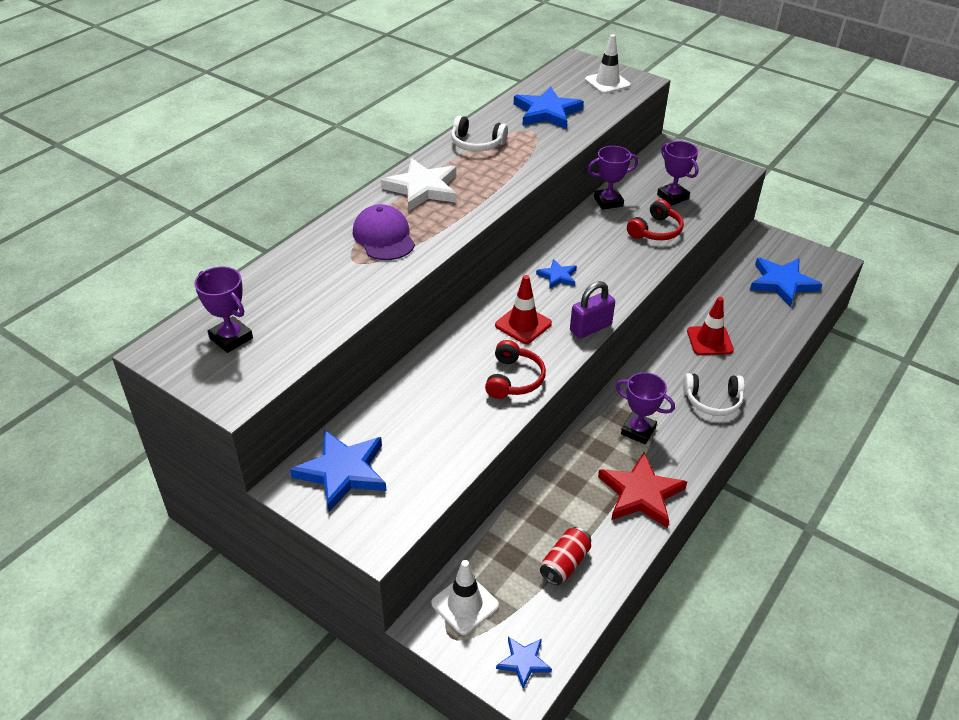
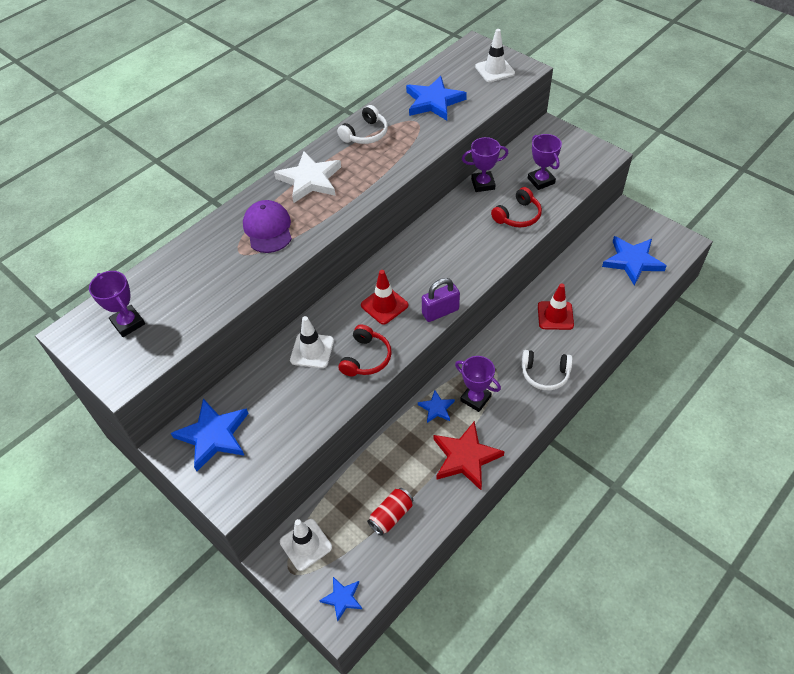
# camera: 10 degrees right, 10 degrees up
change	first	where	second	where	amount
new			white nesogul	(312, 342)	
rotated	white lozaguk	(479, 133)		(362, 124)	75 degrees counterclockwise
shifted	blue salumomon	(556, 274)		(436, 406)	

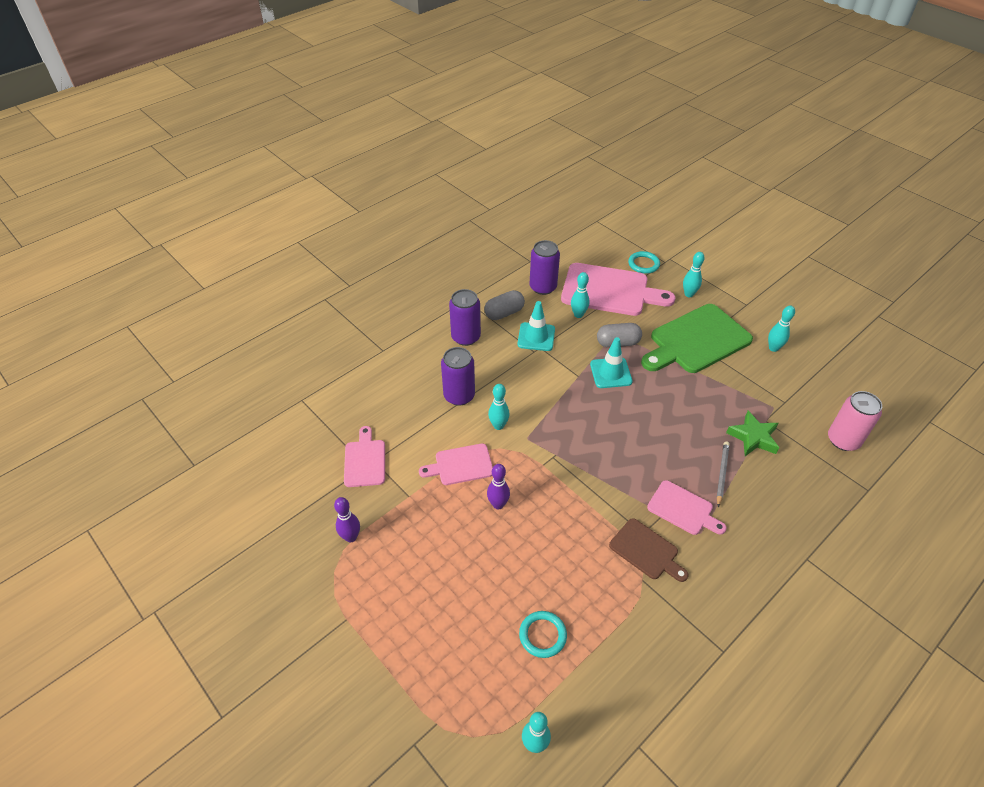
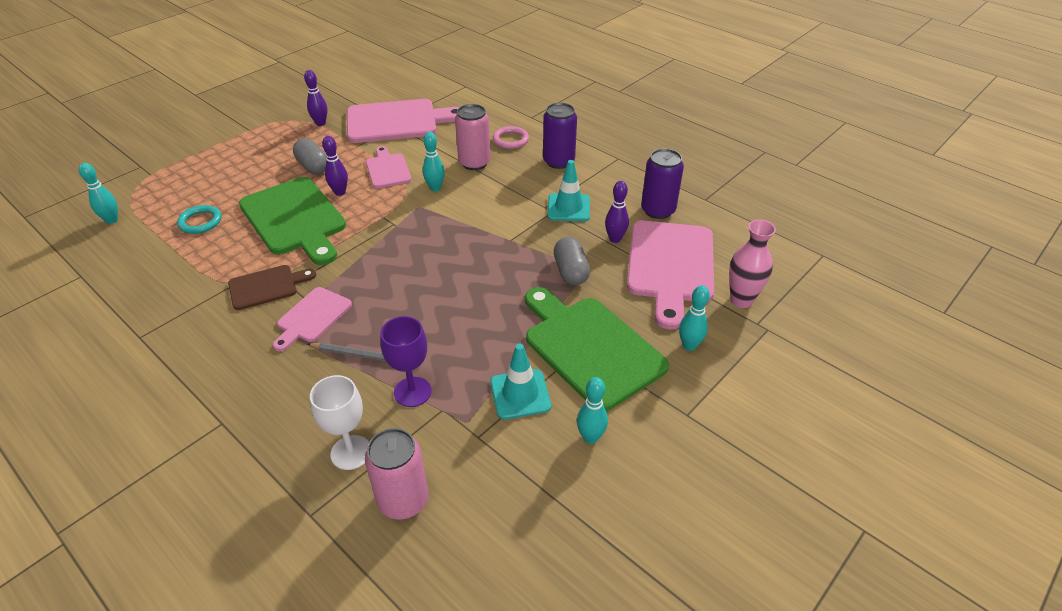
# camera: 85 degrees right, 5 degrees down
change	first	where	second	where	amount
rotated	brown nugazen	(648, 550)		(272, 287)	150 degrees counterclockwise
new			green nugazen	(292, 221)	
shifted	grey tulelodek	(504, 305)		(310, 156)	
new			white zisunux	(339, 422)	
scaled	pink nugazen	(364, 456)		(403, 121)	x1.86
swapped	green salumomon	(752, 433)	purple zisunux	(405, 361)	
repainted	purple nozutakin	(458, 376)	pink nozutakin	(473, 137)	
shifted	turquoise nesogul	(611, 362)		(520, 381)	
new			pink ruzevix	(511, 137)	
repainted	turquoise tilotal	(580, 295)	purple tilotal	(617, 212)	
swapped	turquoise ruzevix	(644, 262)	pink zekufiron	(752, 264)	

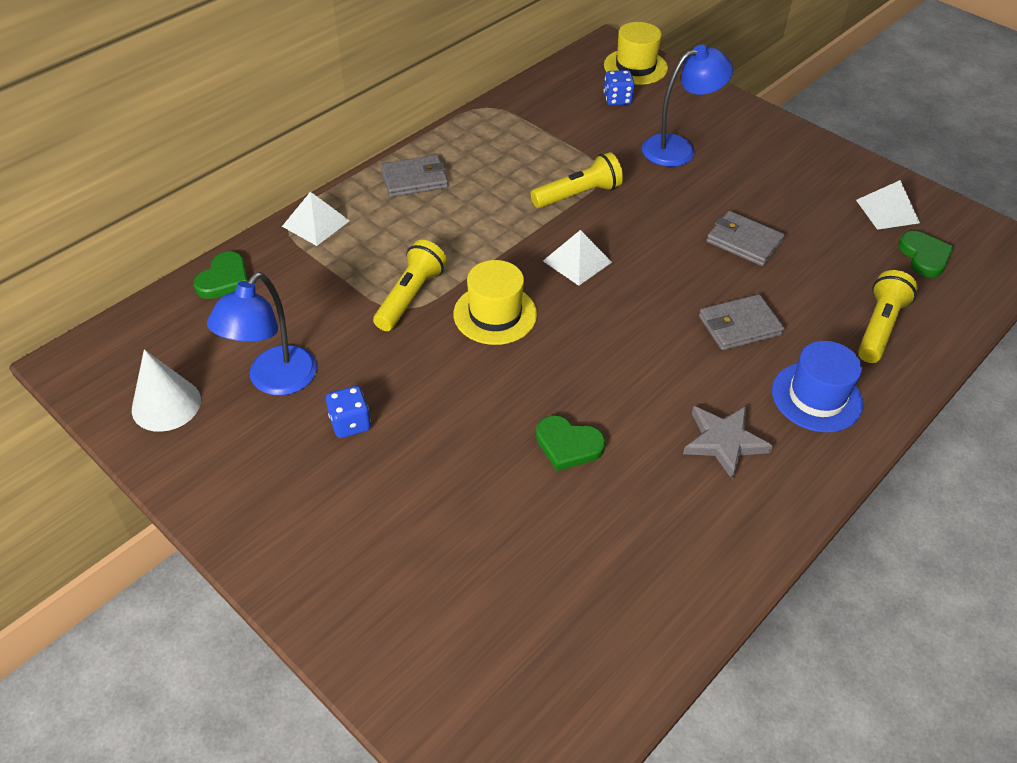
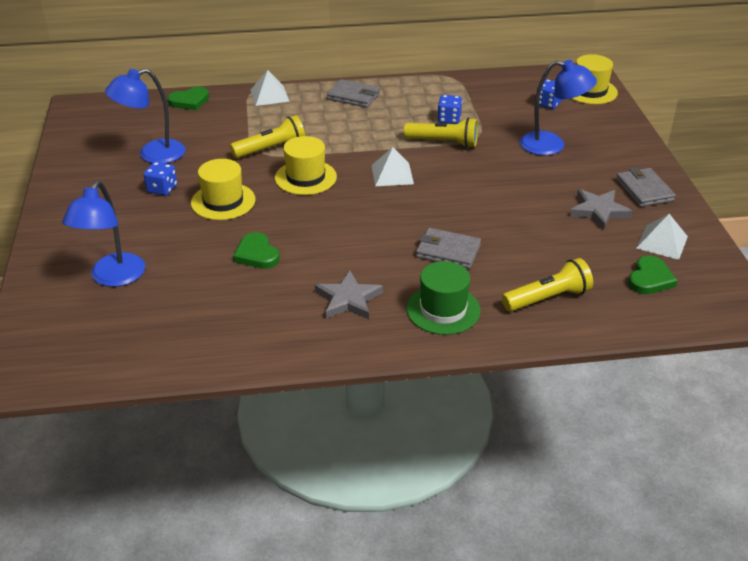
# camera: 40 degrees right, 10 degrees down
change	first	where	second	where	amount
new			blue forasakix	(103, 234)	
new			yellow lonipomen	(223, 189)	
repainted	blue lonipomen	(817, 386)	green lonipomen	(443, 298)	
new			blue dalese	(449, 109)	
new			grey salumomon	(601, 209)	
shifted	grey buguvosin	(745, 238)		(646, 187)	
gone	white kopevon	(166, 390)			

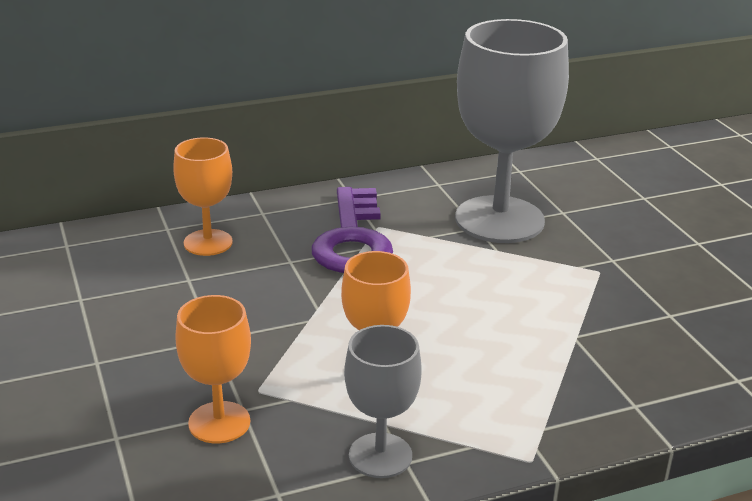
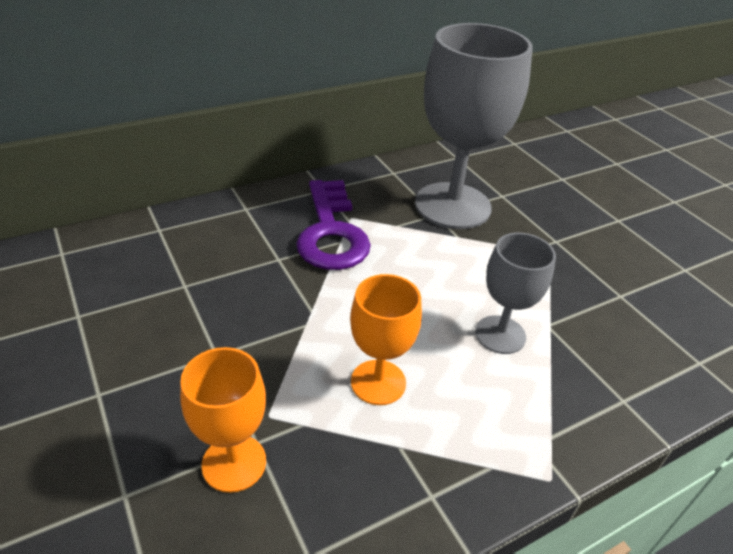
# camera: 10 degrees left, 10 degrees up
change	first	where	second	where	amount
shifted	grey zisunux	(383, 401)		(515, 293)	
gone	orange zisunux	(203, 197)			

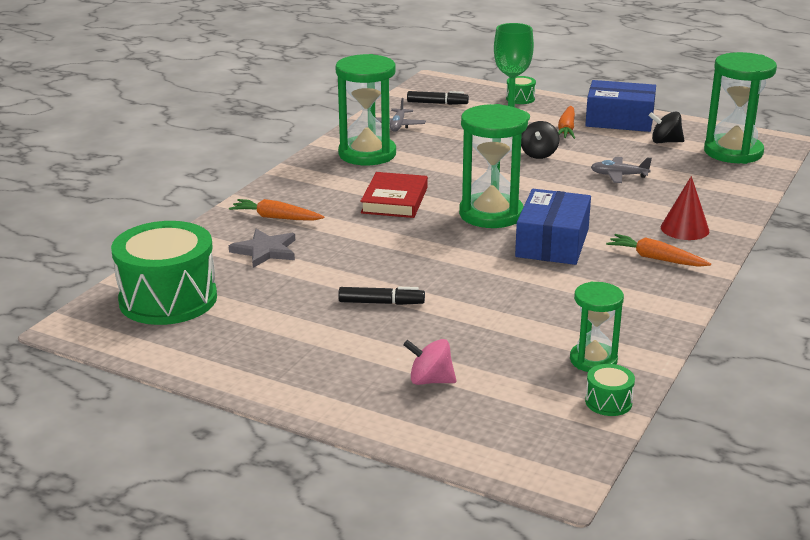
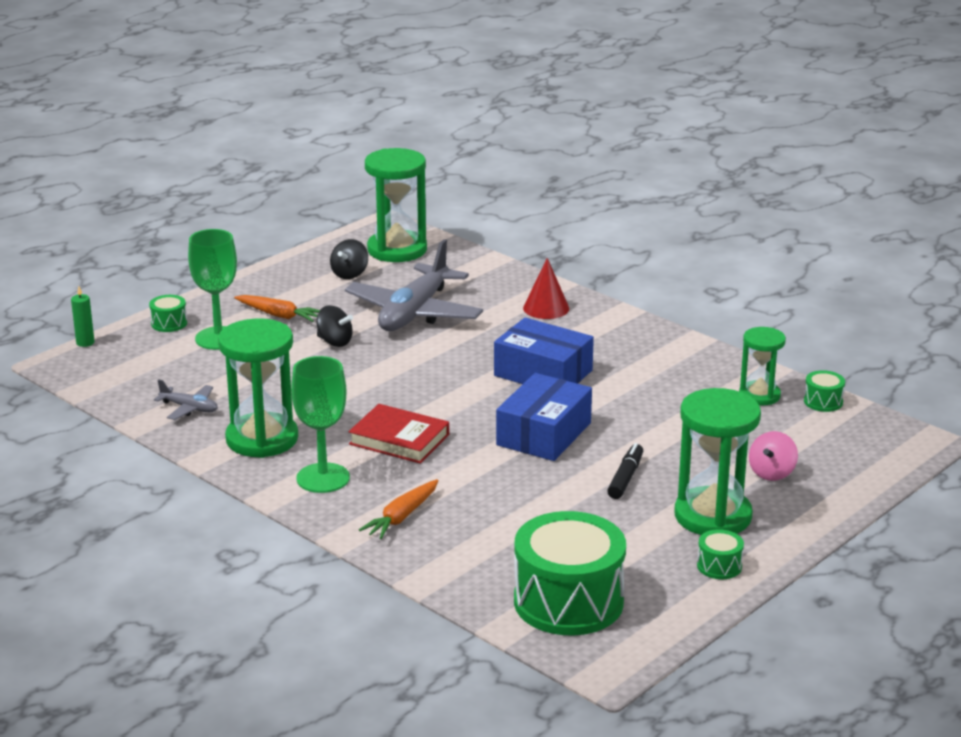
# camera: 75 degrees left, 0 degrees up
change	first	where	second	where	amount
new			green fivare	(82, 316)	
new			green zisunux	(320, 424)	
scaled	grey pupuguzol	(621, 170)		(414, 285)	x2.24
shifted	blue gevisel	(620, 106)		(544, 417)	
shifted	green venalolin	(493, 166)		(717, 461)	
new			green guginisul	(720, 554)	
gone	grey salumomon	(262, 248)			
gone	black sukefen	(438, 98)			
gone	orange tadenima	(658, 250)			

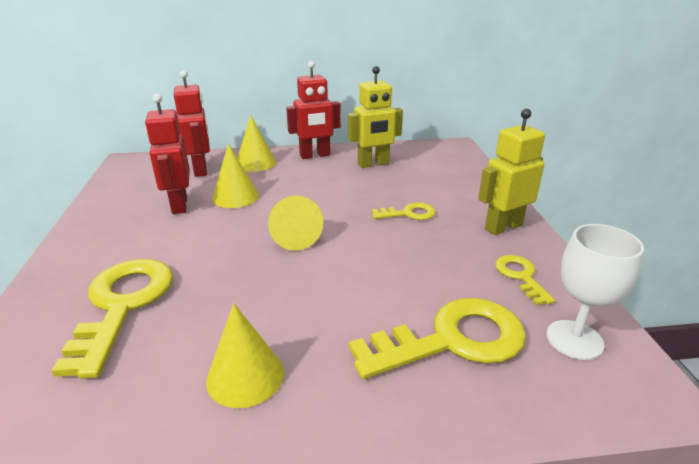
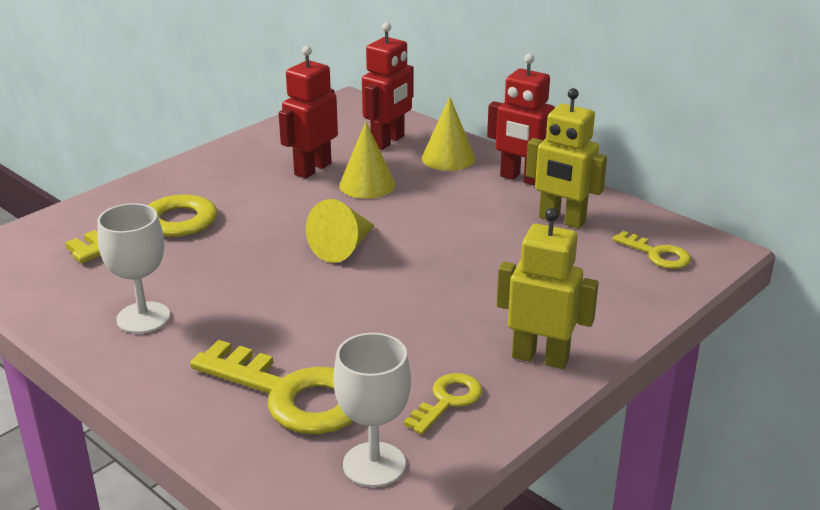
# camera: 50 degrees right, 0 degrees up
change	first	where	second	where	amount
swapped	yellow kopevon	(245, 355)	white zisunux	(133, 268)	
shifted	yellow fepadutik	(404, 211)		(651, 250)	

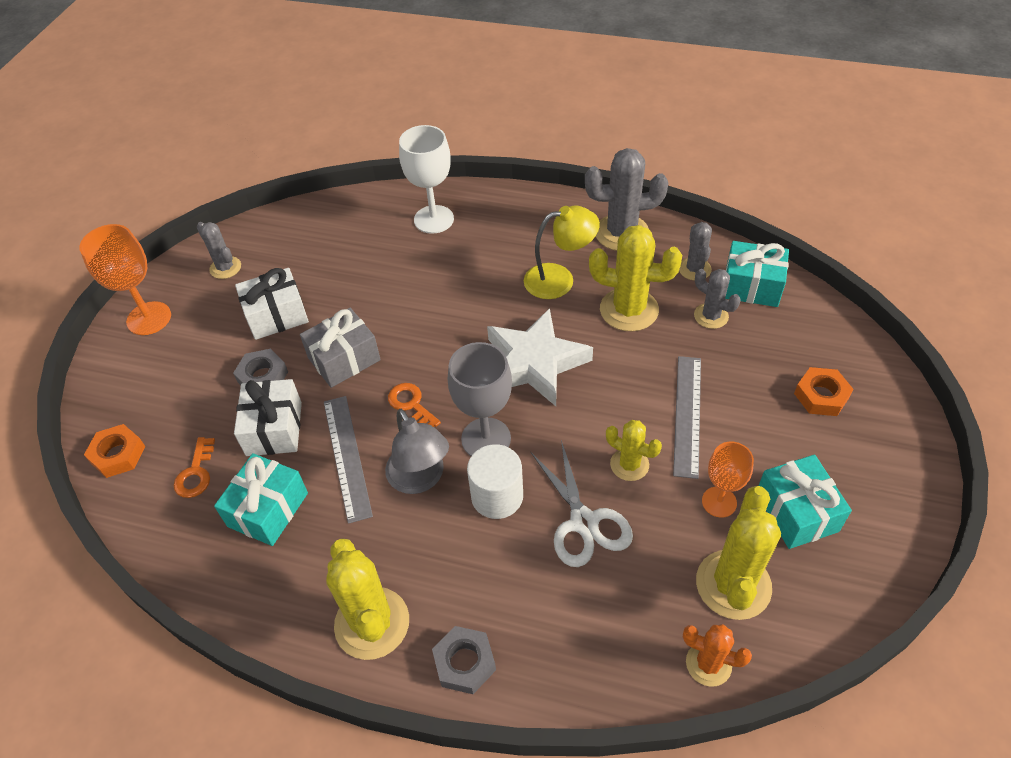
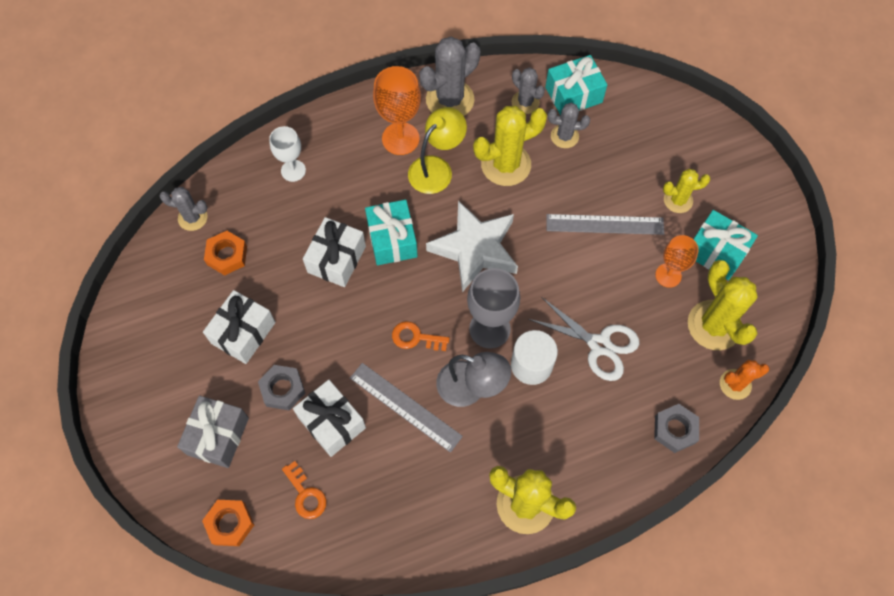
# camera: 40 degrees left, 15 degrees up
change	first	where	second	where	amount
shifted	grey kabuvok	(219, 250)		(184, 209)	
shifted	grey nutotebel	(340, 348)		(213, 432)	
shifted	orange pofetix	(823, 391)		(225, 253)	
scaled	white zisunux	(426, 179)		(287, 154)	x0.65
new			white nutotebel	(334, 252)	
shifted	turquoise nutotebel	(261, 499)		(391, 232)	
shifted	orange zisunux	(125, 279)		(397, 110)	
rotated	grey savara	(687, 417)		(605, 224)	60 degrees counterclockwise
shifted	grey pofetix	(464, 660)		(676, 428)	
shifted	yellow kabuvok	(634, 450)		(686, 191)	

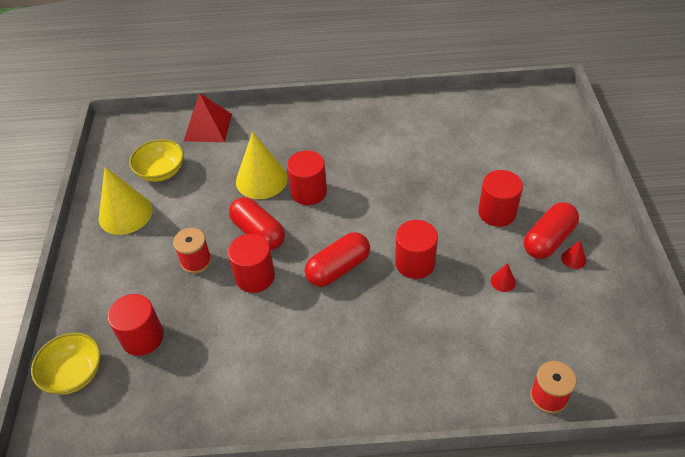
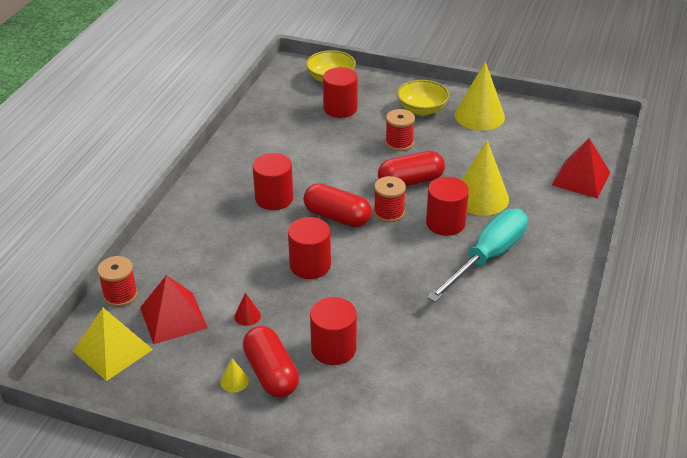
# camera: 110 degrees right, 10 degrees down
change	first	where	second	where	amount
new			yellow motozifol	(113, 344)	
new			red motozifol	(174, 309)	
repainted	red kopevon	(573, 254)	yellow kopevon	(234, 375)	
shifted	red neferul	(251, 263)		(273, 181)	
rotated	red tulelodek	(337, 259)		(337, 205)	45 degrees counterclockwise
new			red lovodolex	(390, 199)	
shifted	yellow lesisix	(156, 160)		(423, 98)	
new			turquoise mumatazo	(477, 255)	

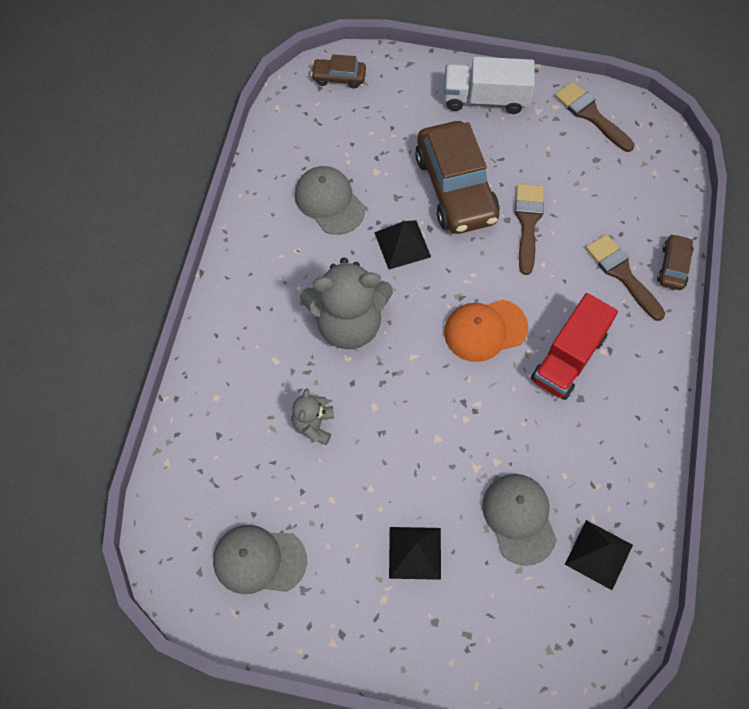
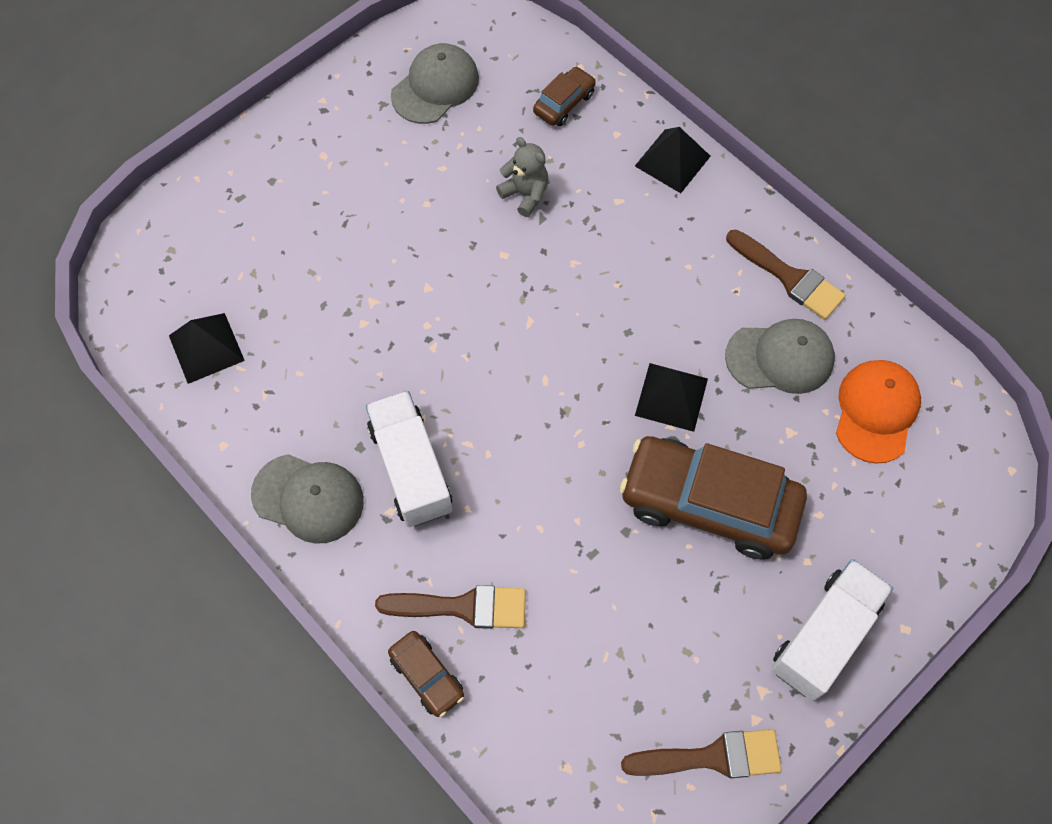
# camera: 125 degrees right, 0 degrees up
change	first	where	second	where	amount
shifted	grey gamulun	(519, 520)		(307, 499)	
repainted	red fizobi	(574, 346)	white fizobi	(409, 459)	
shifted	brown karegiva	(338, 71)		(564, 96)	
shifted	black motozifol	(415, 553)		(673, 160)	
shifted	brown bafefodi	(529, 229)		(786, 274)	
shifted	orange gamulun	(486, 331)		(878, 412)	
gone	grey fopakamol	(346, 303)			

